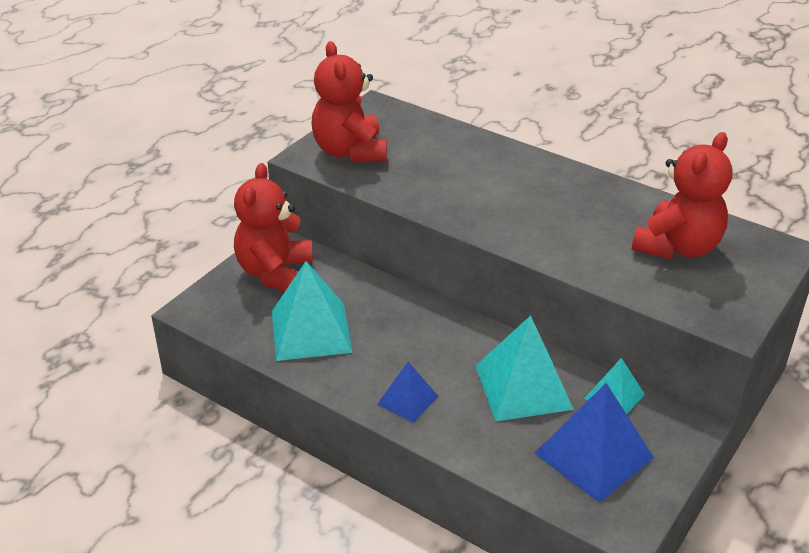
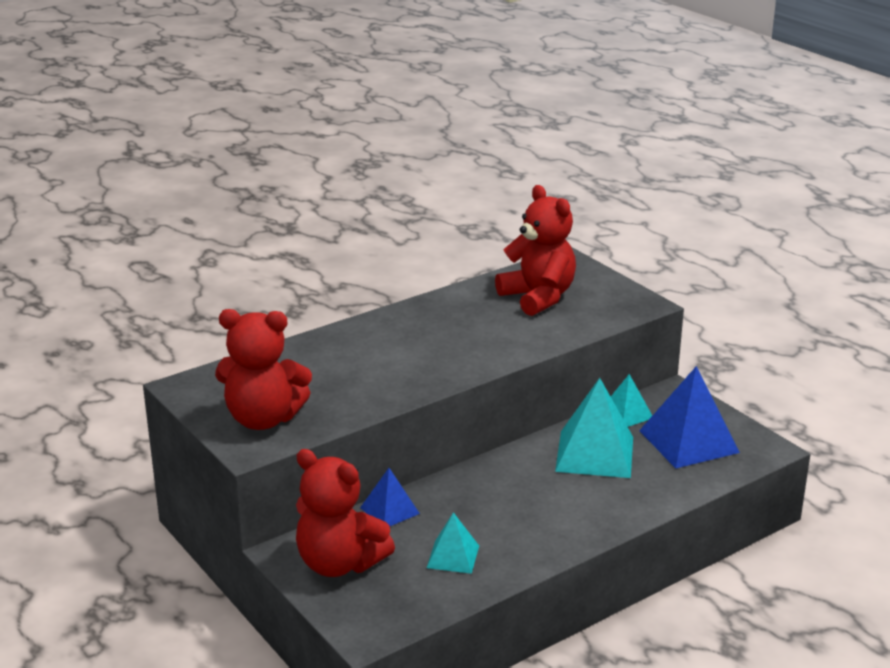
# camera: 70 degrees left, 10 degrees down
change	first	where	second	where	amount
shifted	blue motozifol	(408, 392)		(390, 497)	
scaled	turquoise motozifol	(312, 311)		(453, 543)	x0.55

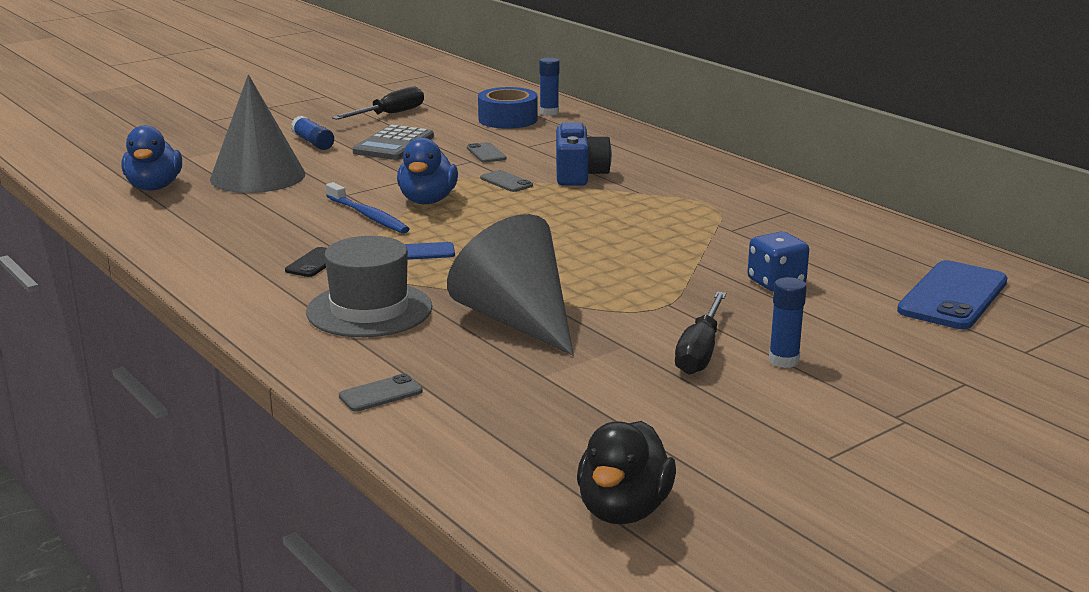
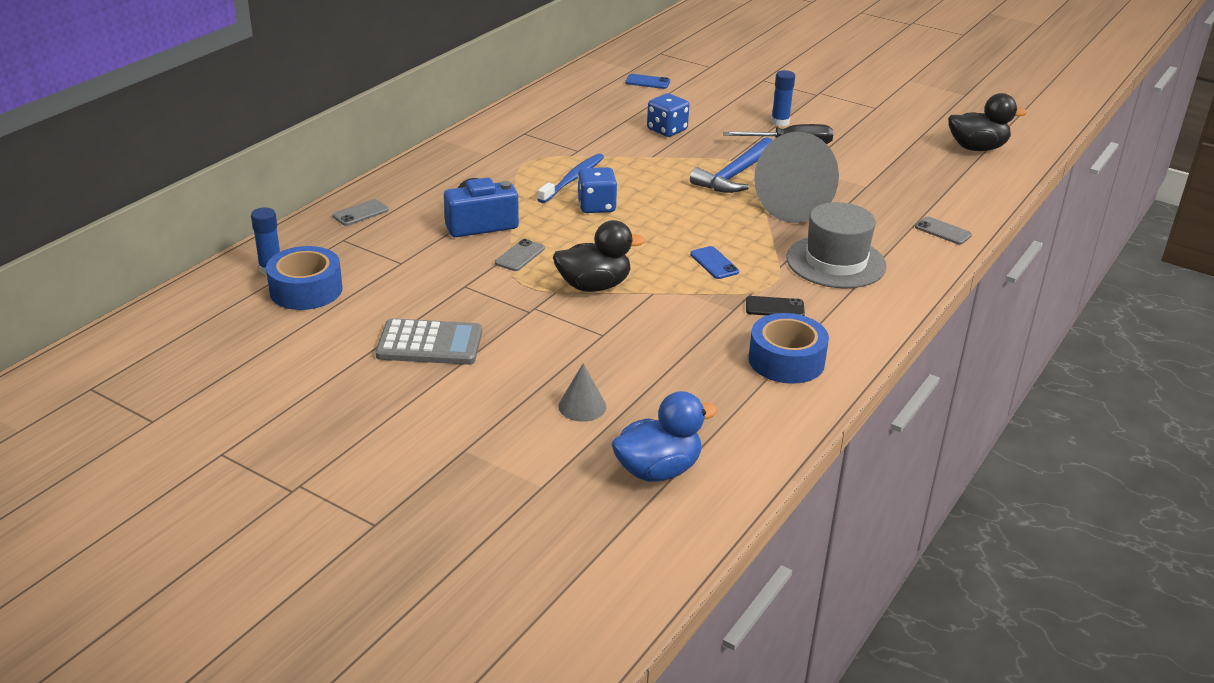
# camera: 110 degrees left, 10 degrees up
change	first	where	second	where	amount
shifted	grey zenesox	(487, 152)		(361, 212)	
shifted	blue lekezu	(367, 207)		(570, 178)	
repainted	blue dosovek	(427, 171)	black dosovek	(599, 256)	
scaled	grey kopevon	(257, 134)		(582, 392)	x0.43
new			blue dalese	(597, 190)	
scaled	blue zenesox	(952, 294)		(647, 81)	x0.48
new			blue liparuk	(731, 165)	
new			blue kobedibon	(789, 348)	
gone	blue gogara	(312, 133)			
gone	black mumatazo	(378, 103)			

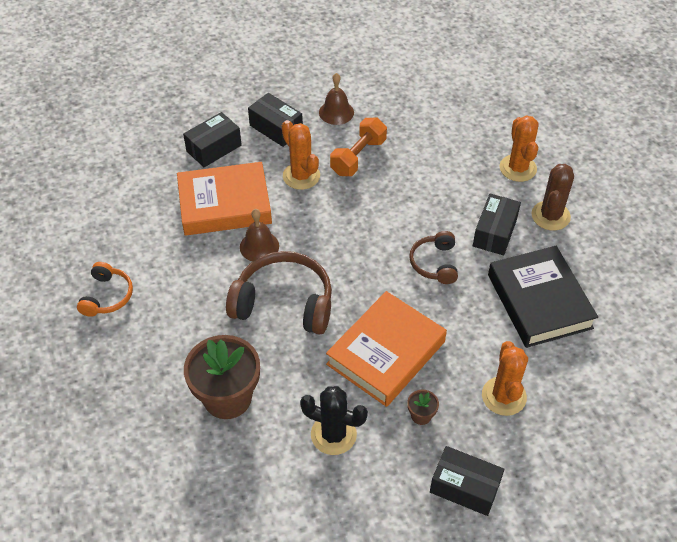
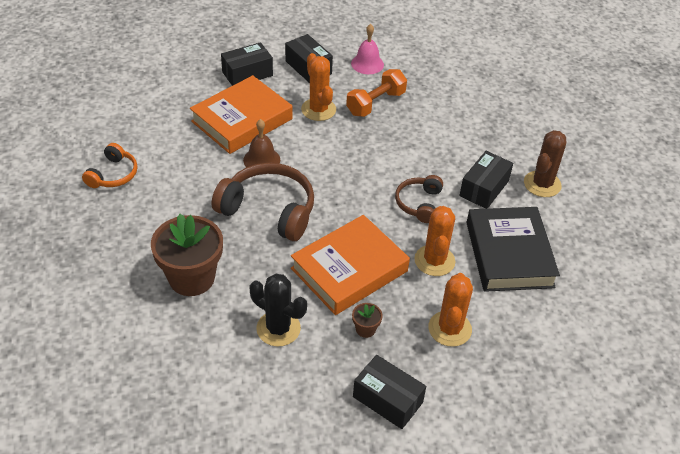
# camera: 10 degrees right, 5 degrees down
change	first	where	second	where	amount
rotated	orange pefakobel	(224, 199)		(241, 114)	45 degrees counterclockwise
repainted	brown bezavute	(336, 99)	pink bezavute	(367, 49)	
shifted	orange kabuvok	(519, 149)		(434, 241)	

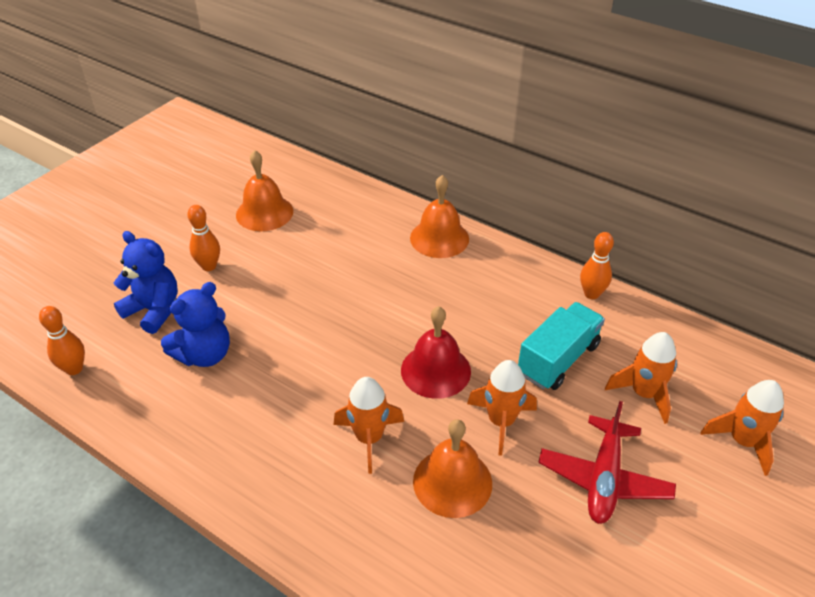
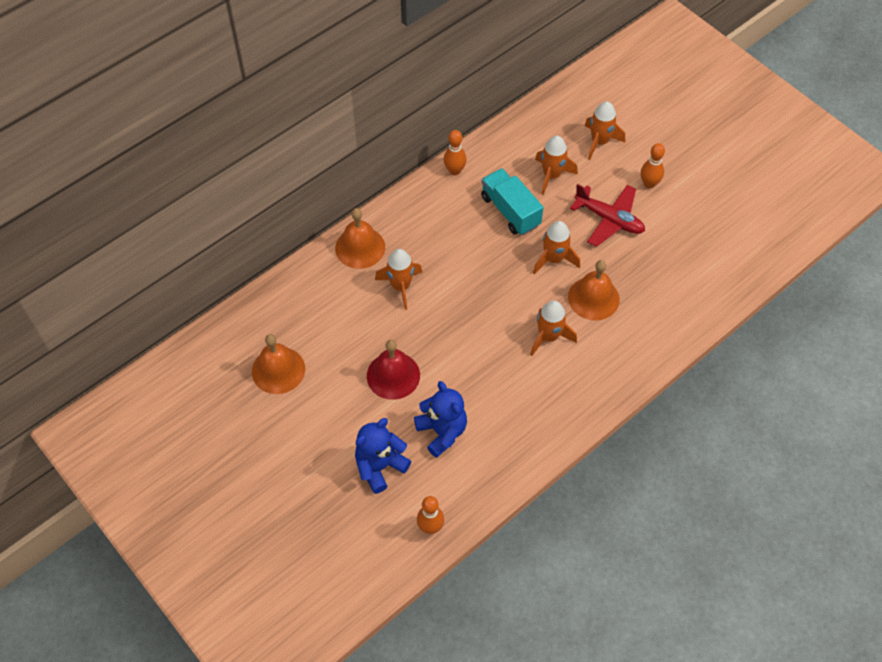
# camera: 75 degrees left, 15 degrees up
change	first	where	second	where	amount
shifted	red bezavute	(436, 352)		(393, 370)	
new			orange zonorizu	(398, 279)	
shifted	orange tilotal	(203, 238)		(653, 165)	

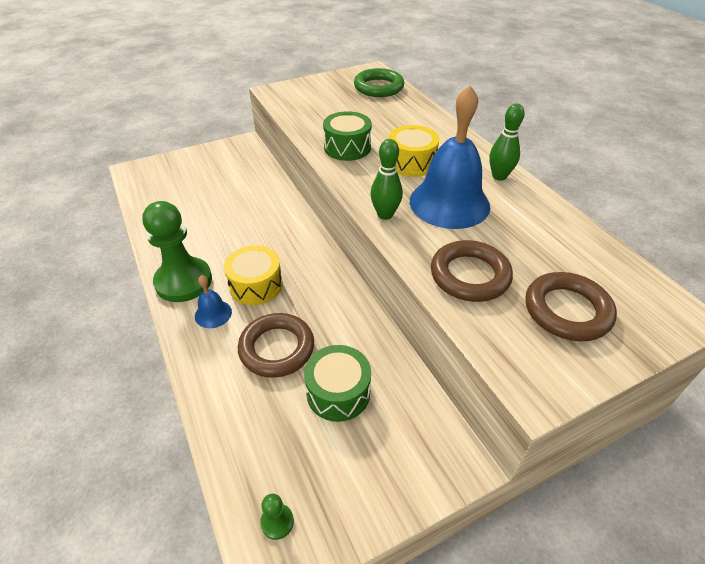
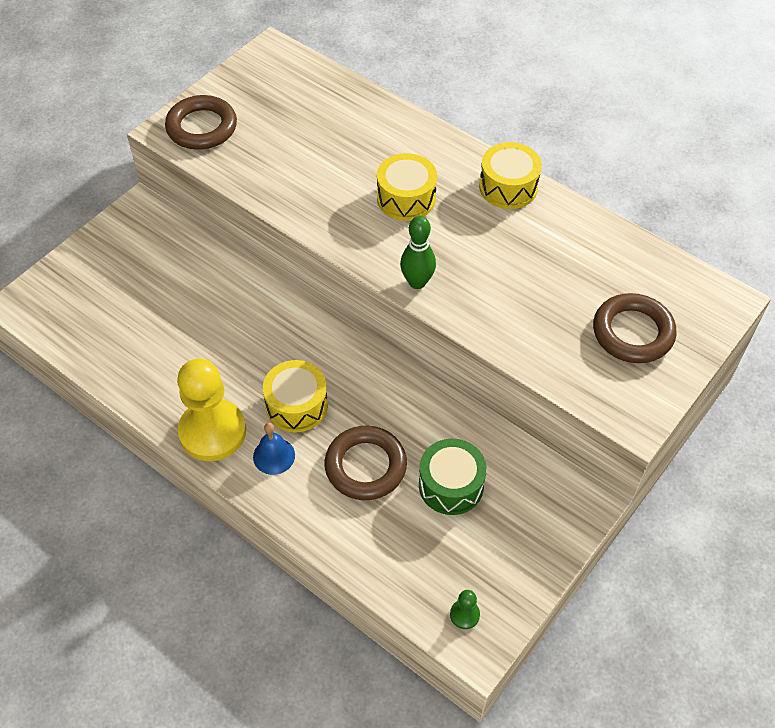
# camera: 25 degrees left, 10 degrees up
change	first	where	second	where	amount
shifted	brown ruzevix	(472, 271)		(201, 122)	
repainted	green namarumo	(177, 251)	yellow namarumo	(211, 410)	
swapped	green tilotal	(507, 142)	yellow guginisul	(510, 175)	
gone	green guginisul	(347, 136)			
gone	green ruzevix	(379, 82)			
gone	blue bezavute	(450, 157)			

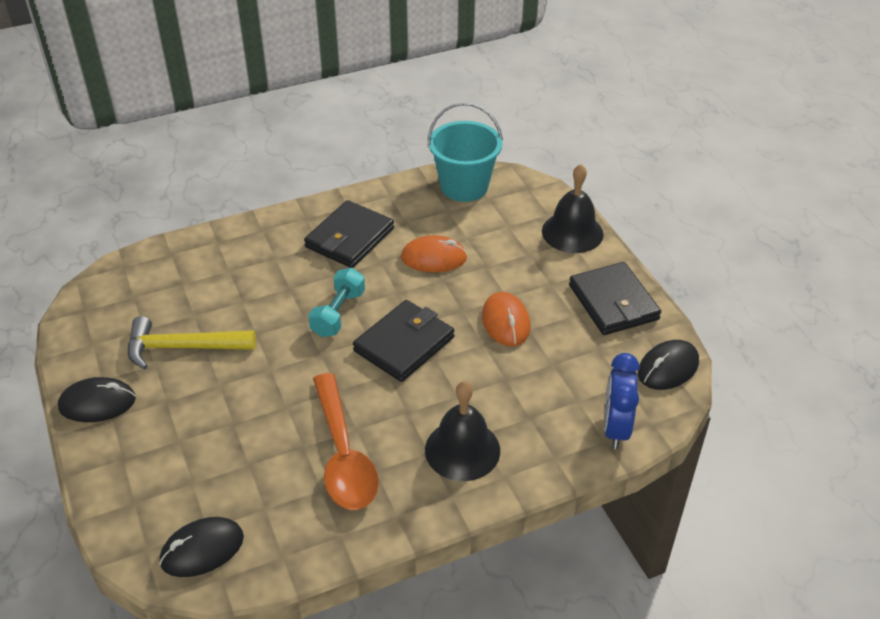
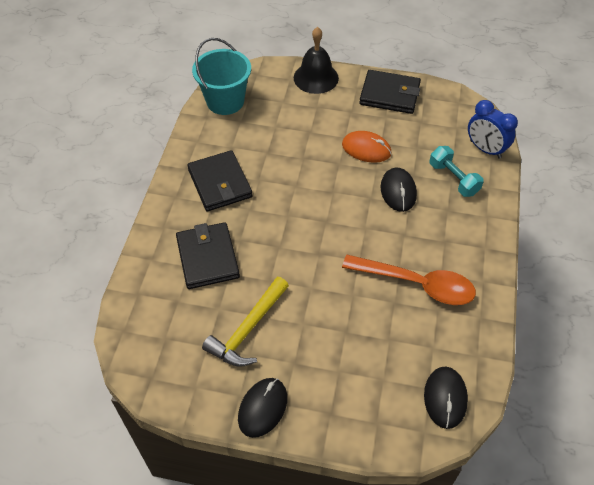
# camera: 55 degrees left, 10 degrees up
change	first	where	second	where	amount
shifted	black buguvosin	(404, 341)		(208, 255)	
shifted	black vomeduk	(668, 365)		(398, 189)	
shifted	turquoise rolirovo	(336, 302)		(456, 171)	
gone	orange vomeduk	(434, 253)			
gone	black bezavute	(462, 431)			

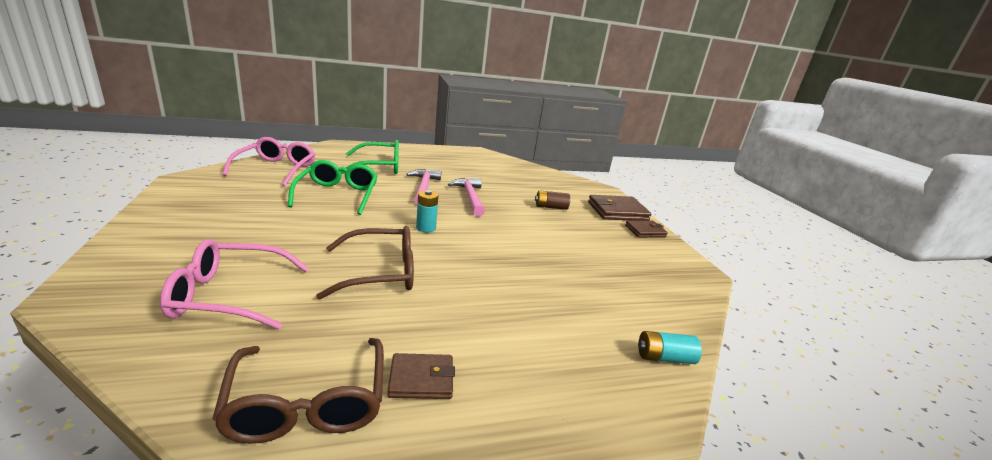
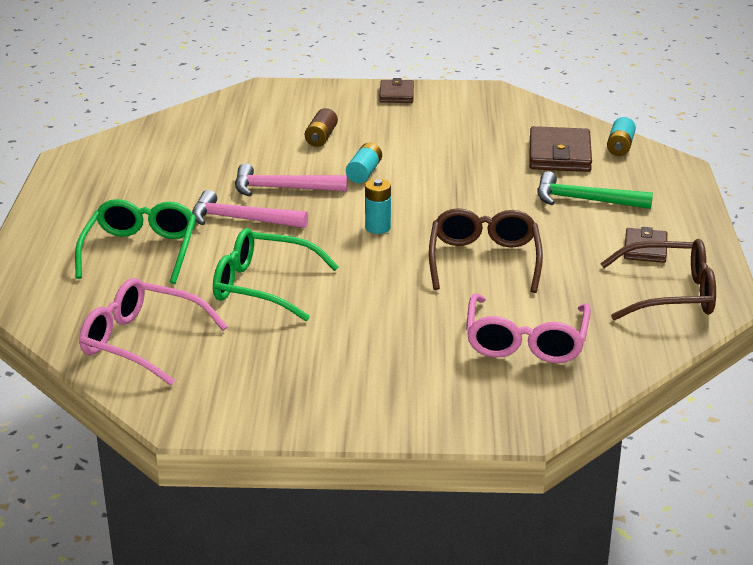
# camera: 70 degrees left, 5 degrees up
change	first	where	second	where	amount
new			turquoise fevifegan	(364, 163)	
shifted	brown buguvosin	(619, 208)		(560, 149)	
new			green liparuk	(595, 190)	

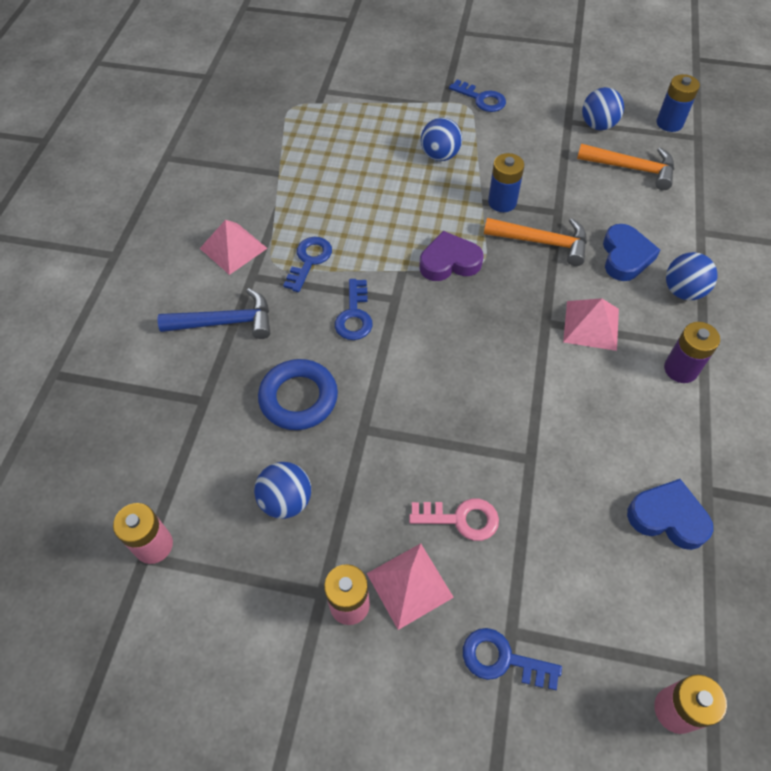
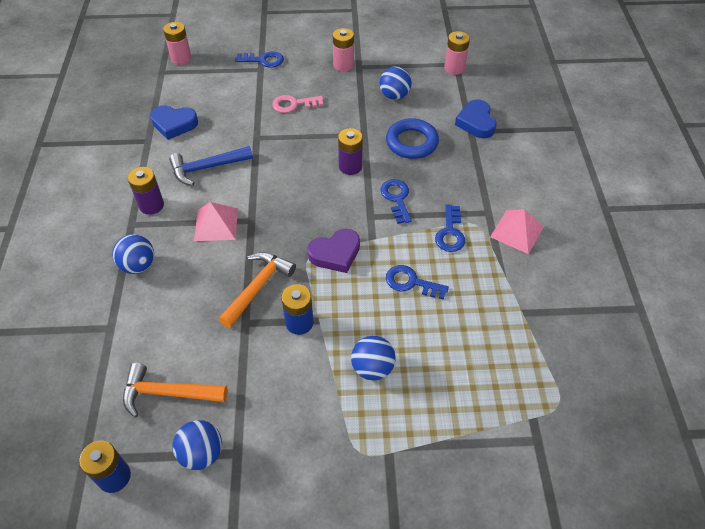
# camera: 165 degrees right, 5 degrees down
change	first	where	second	where	amount
shifted	blue liparuk	(213, 313)		(211, 166)	
rotated	orange liparuk	(535, 242)		(257, 290)	120 degrees clockwise
new			purple fevifegan	(350, 151)	
shifted	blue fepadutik	(477, 95)		(417, 282)	
shifted	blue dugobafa	(631, 252)		(476, 118)	
gone	pink motozifol	(410, 586)			

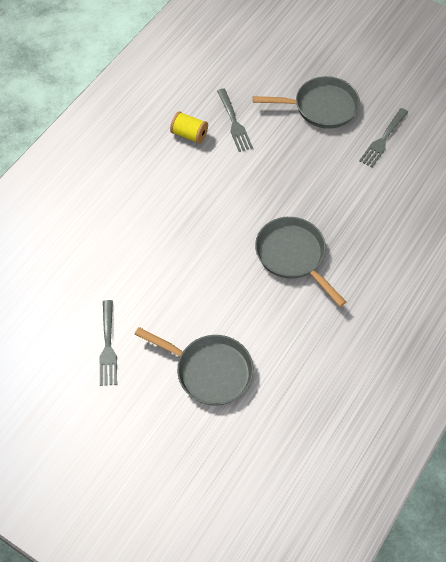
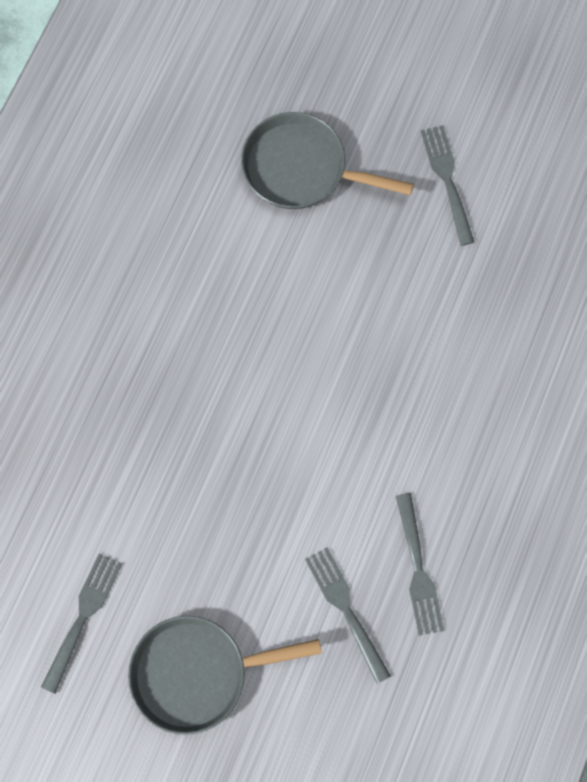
# camera: 170 degrees right, 15 degrees up
change	first	where	second	where	amount
swapped	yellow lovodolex	(189, 127)	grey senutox	(420, 564)	
gone	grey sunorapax	(300, 262)			

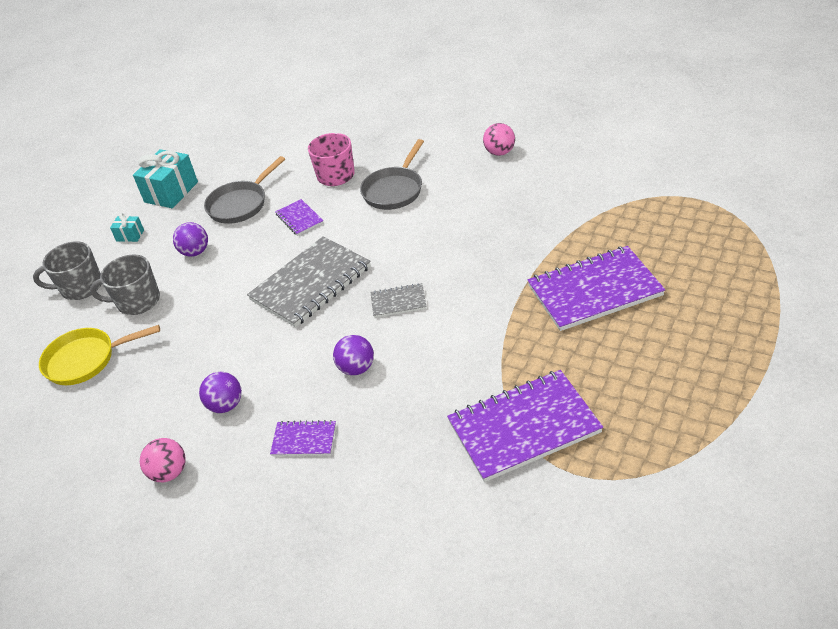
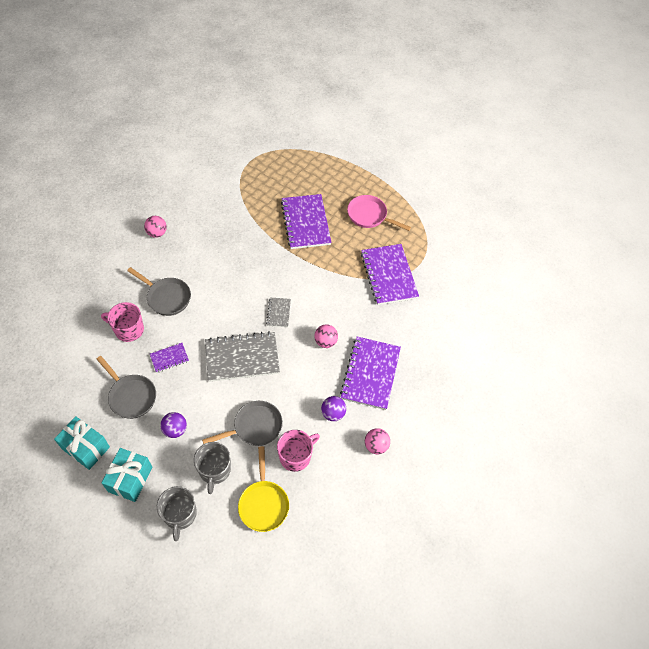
# camera: 90 degrees left, 15 degrees up
change	first	where	second	where	amount
scaled	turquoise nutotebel	(127, 227)		(127, 475)	x2.03
new			grey sunorapax	(242, 423)	
rotated	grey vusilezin	(309, 281)		(242, 356)	60 degrees counterclockwise
new			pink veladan	(298, 451)	
repainted	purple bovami	(353, 355)	pink bovami	(326, 336)	
scaled	purple vusilezin	(303, 438)		(370, 373)	x2.09
new			pink sunorapax	(379, 213)	

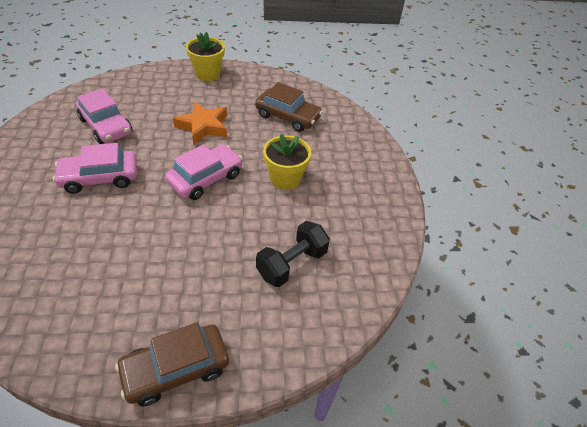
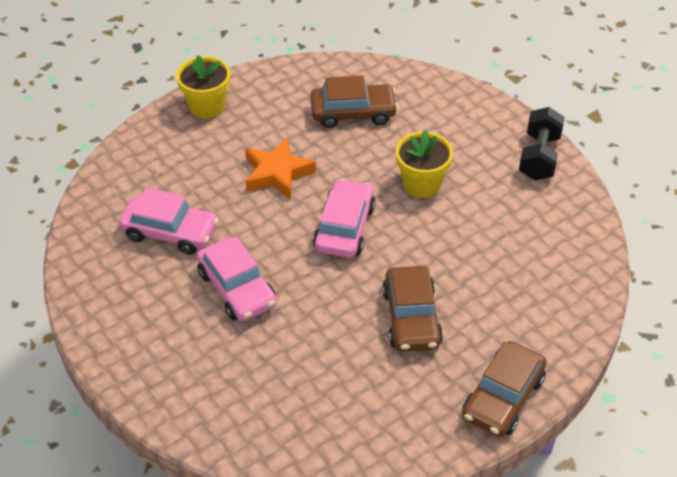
# camera: 30 degrees left, 0 degrees up
change	first	where	second	where	amount
rotated	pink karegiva	(95, 168)		(237, 278)	75 degrees counterclockwise
new			brown karegiva	(412, 309)	
shifted	black rolirovo	(293, 254)		(542, 143)	

